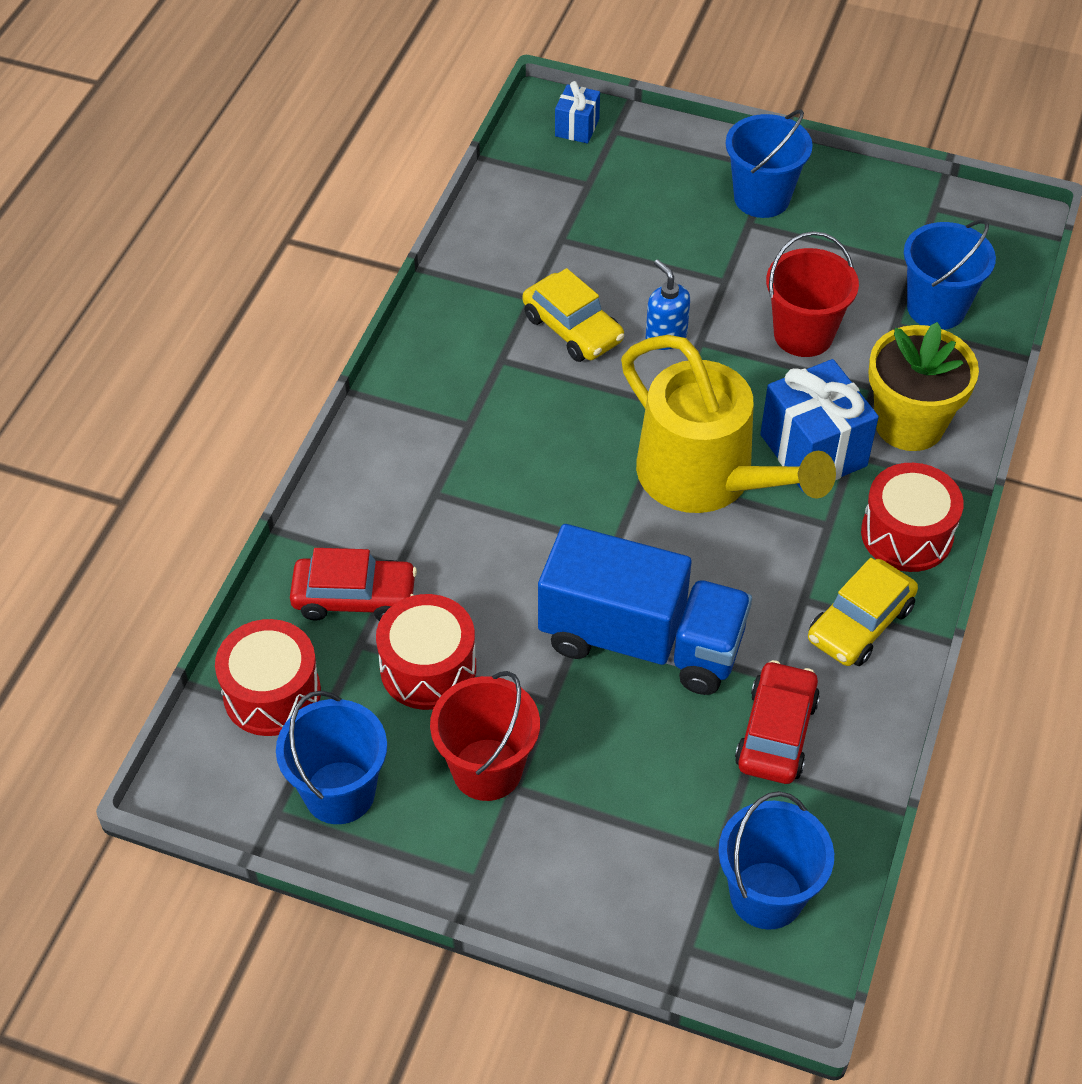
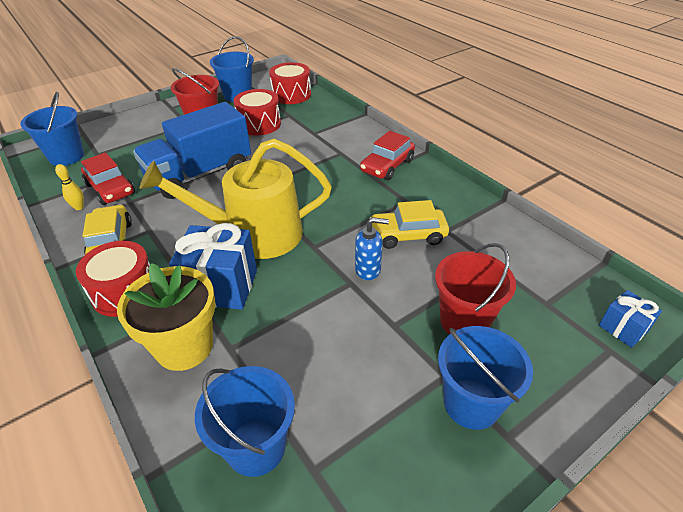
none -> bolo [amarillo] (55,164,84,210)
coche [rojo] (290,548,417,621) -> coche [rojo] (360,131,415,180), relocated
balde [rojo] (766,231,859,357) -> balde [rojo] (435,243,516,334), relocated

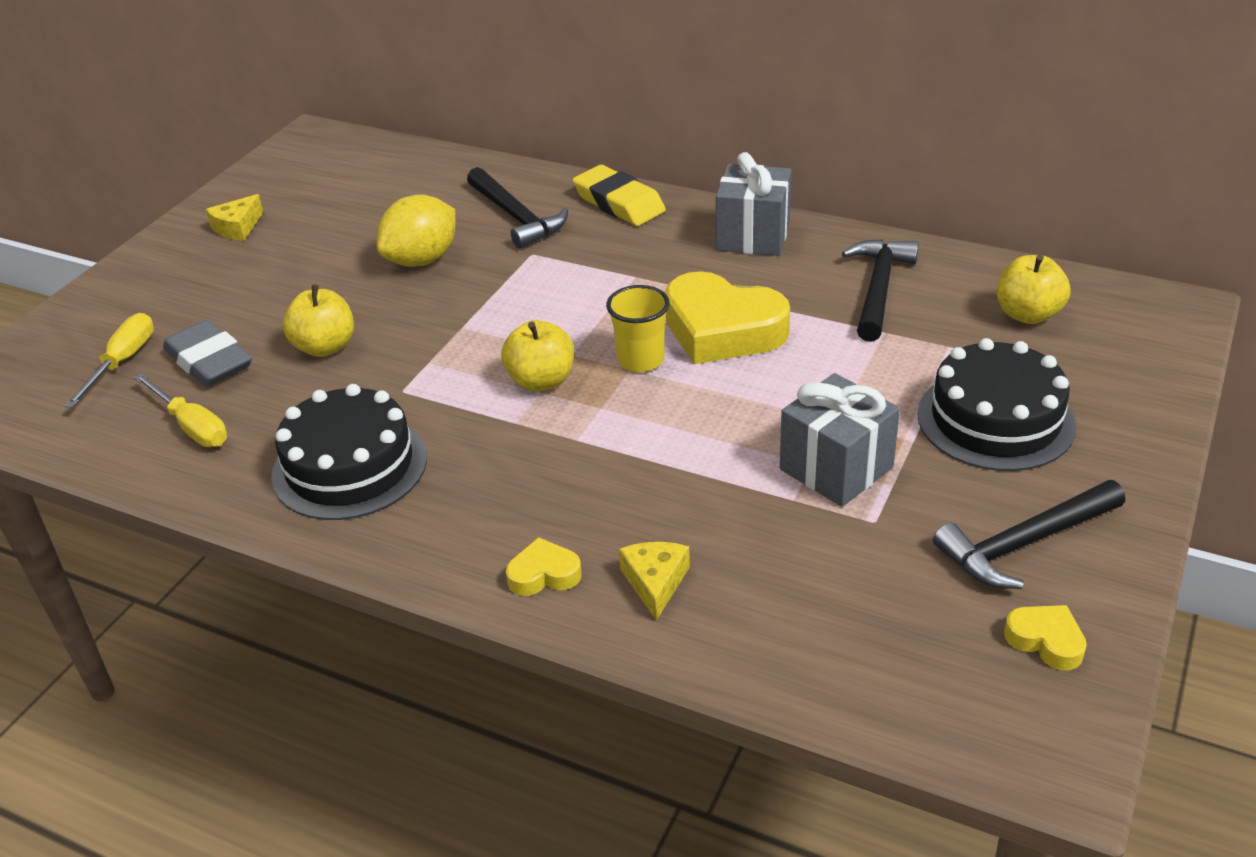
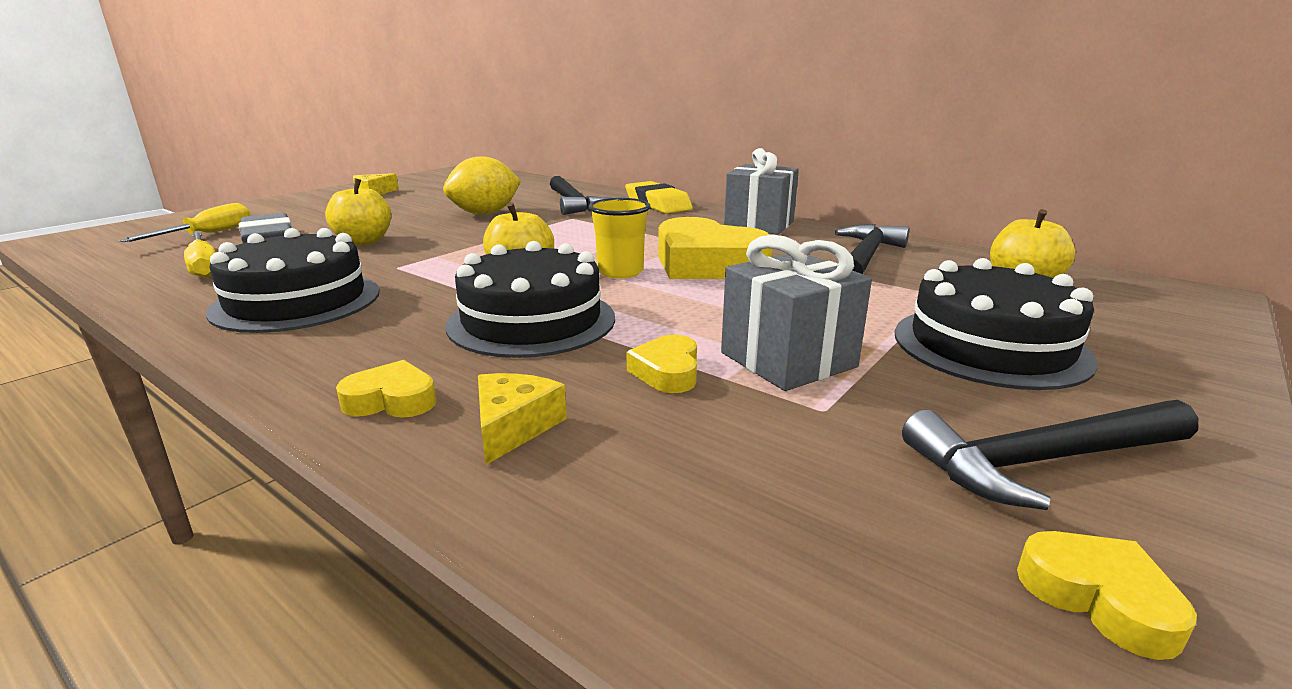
none -> tarta [negro] (446,241,615,358)
none -> corazón [amarillo] (627,335,697,393)

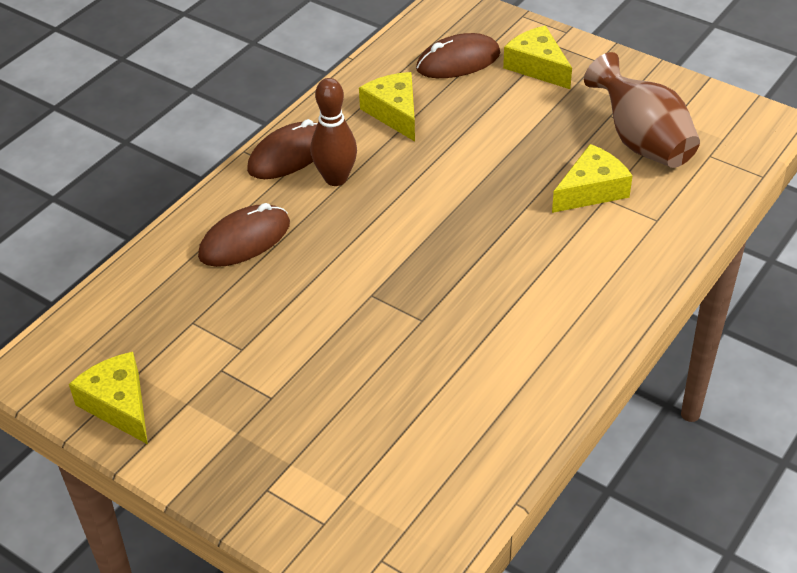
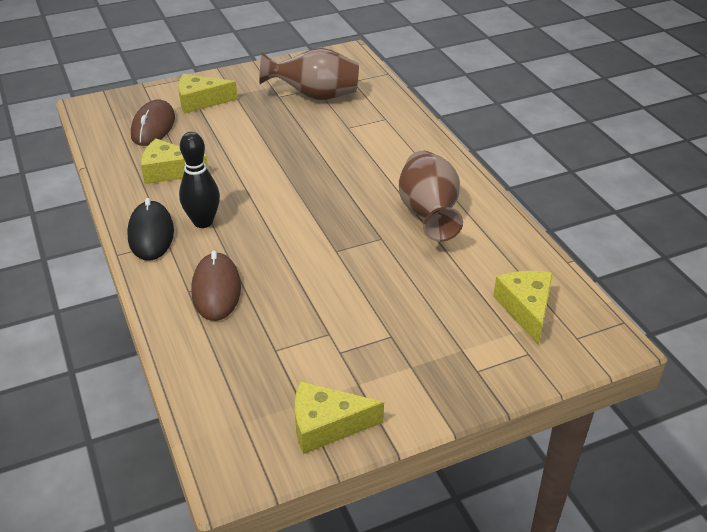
none -> florero [marrón] (399,151,463,242)
queso [amarillo] (552,144,632,213) -> queso [amarillo] (493,271,553,345), relocated
ratón [marrón] (247,119,318,179) -> ratón [negro] (127,198,174,261)
bolo [marrón] (311,78,357,186) -> bolo [negro] (179,132,220,228)

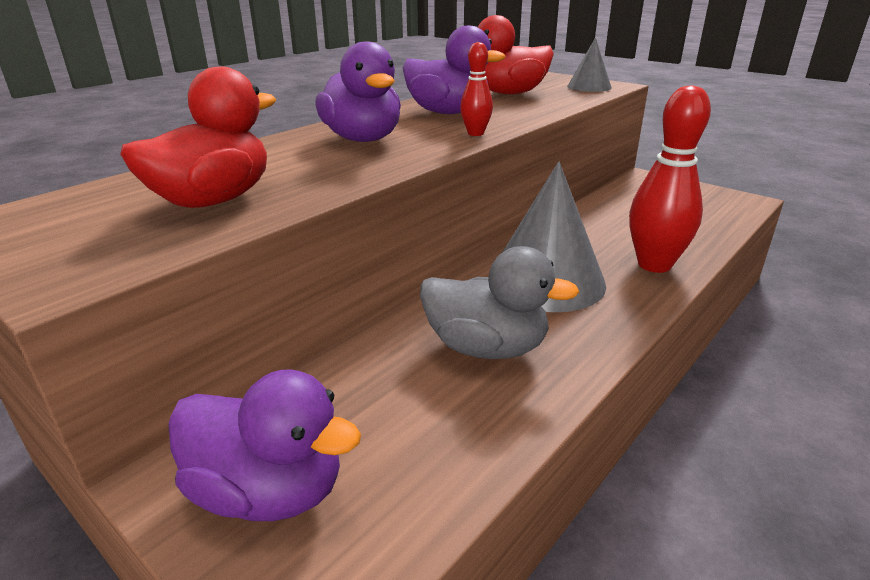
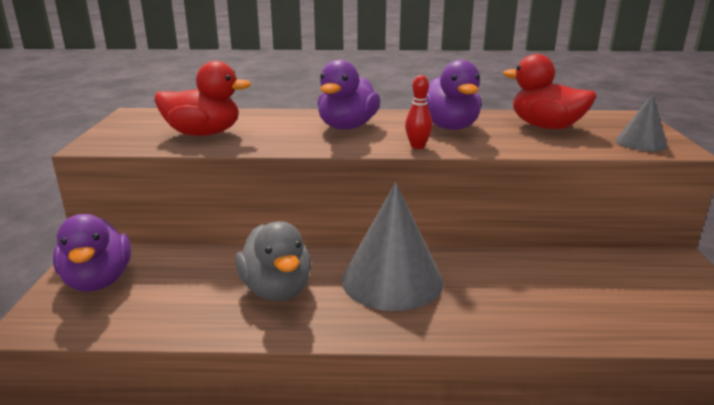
bolo [rojo] (629,85,711,273) -> none

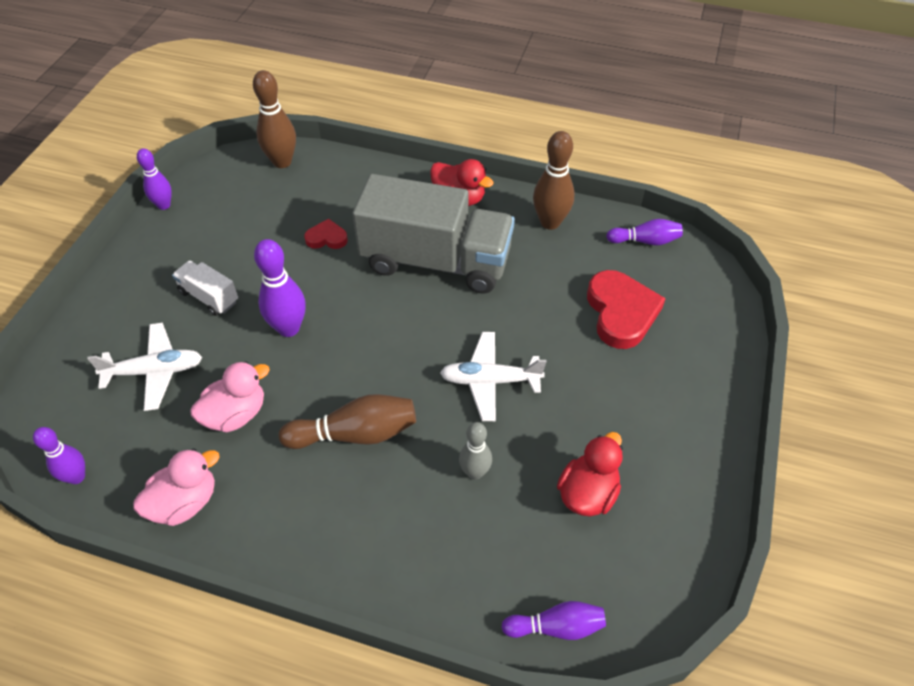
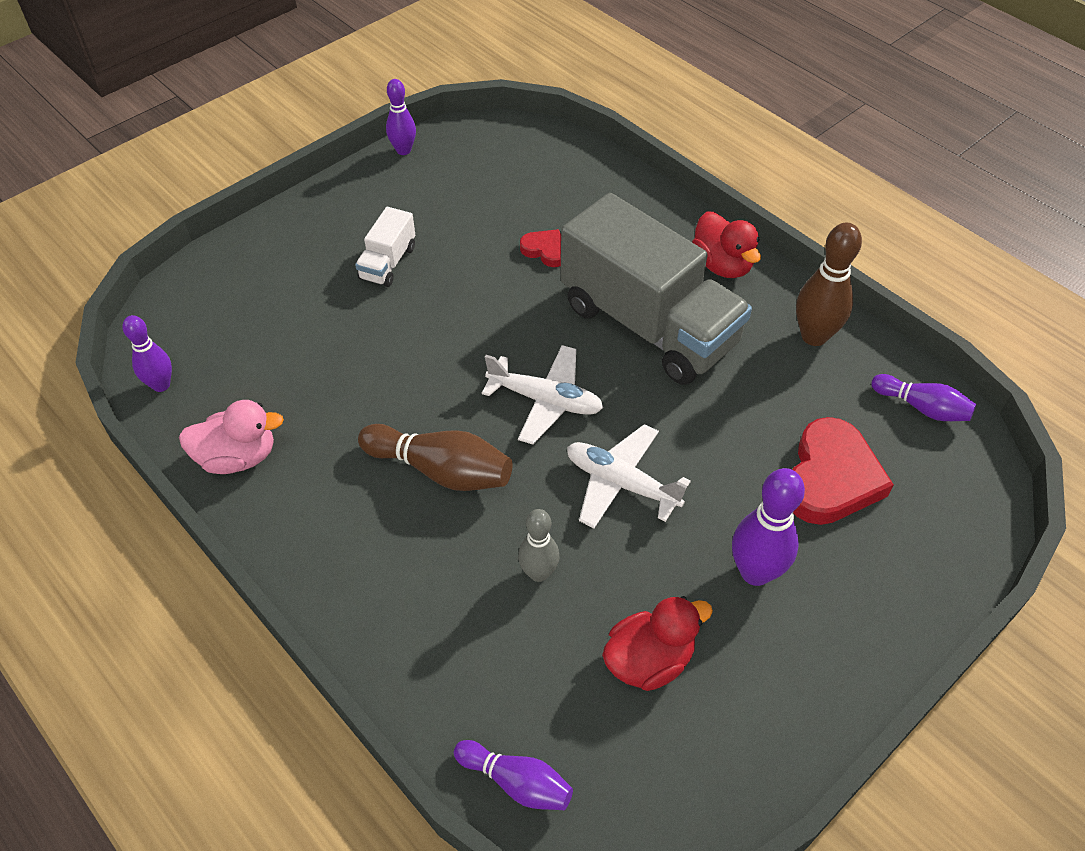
pato [rosa] (190,361,270,432) -> none
bolo [marrón] (253,70,296,168) -> none
avión [blanco] (87,323,202,411) -> avión [blanco] (482,345,603,445), relocated
bolo [morado] (254,239,306,337) -> bolo [morado] (732,468,805,586), relocated
camión [blanco] (172,261,238,316) -> camión [blanco] (355,207,415,287), 135 degrees counterclockwise

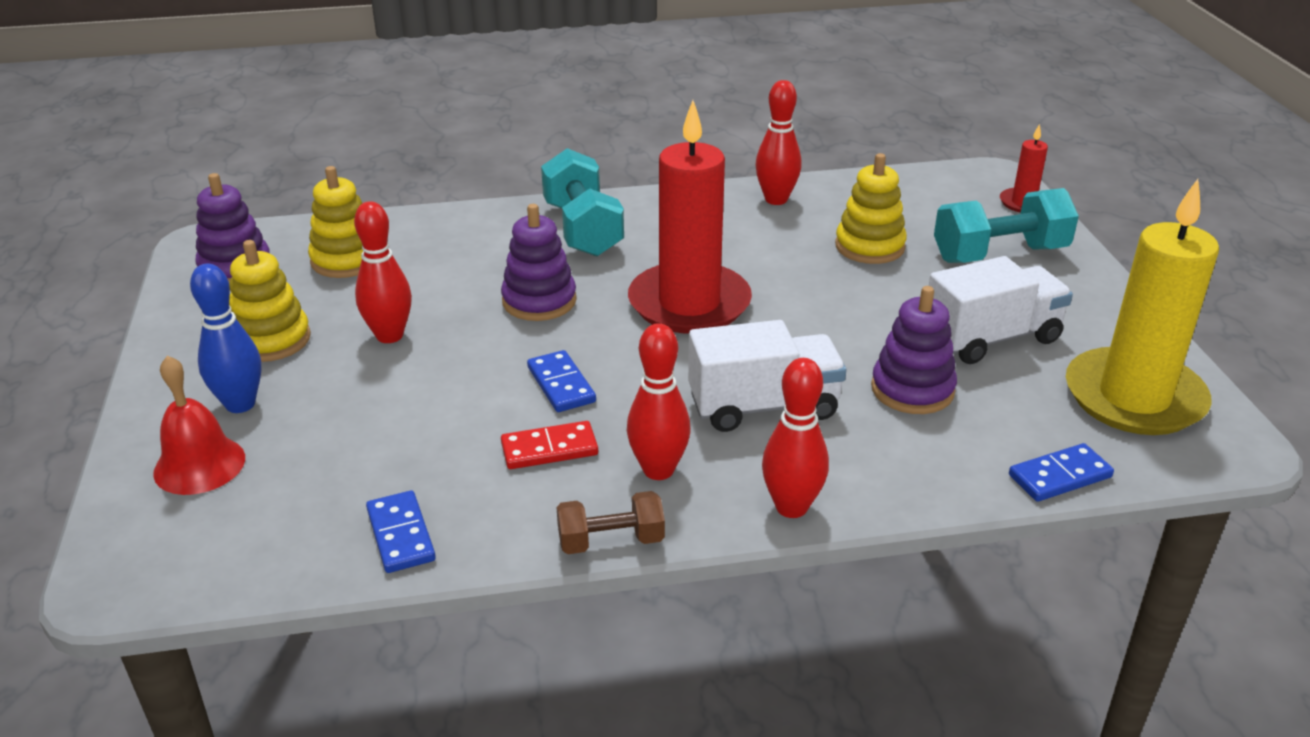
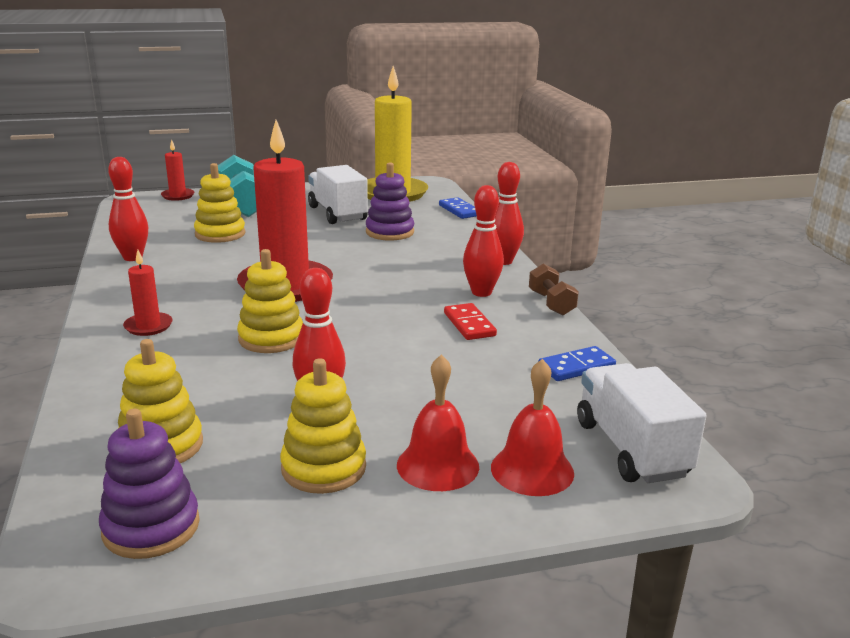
ficha de dominó [azul] (527,350,596,412) -> none
camión [blanco] (688,320,846,432) -> camión [blanco] (577,363,707,483), relocated
bolo [azul] (190,264,261,413) -> campana [rojo] (397,354,479,491)
mancuerna [turquesa] (541,148,624,257) -> vela [rojo] (123,250,173,336)
juguete apilable [morado] (501,204,577,321) -> juguete apilable [amarillo] (237,249,303,353)

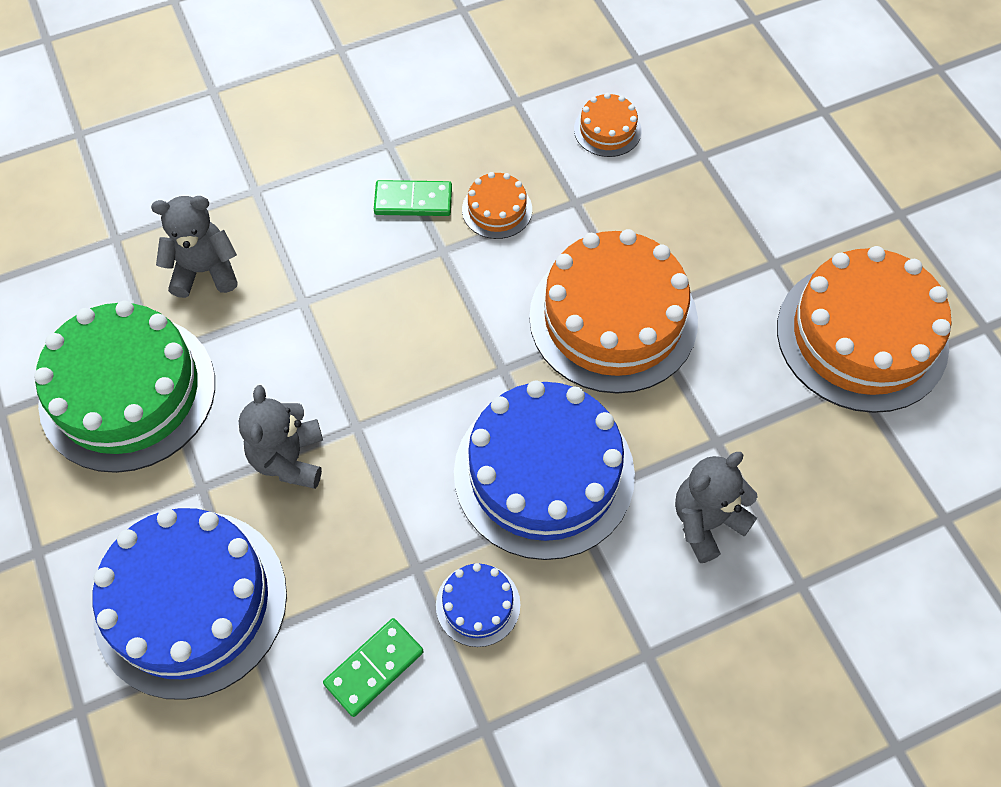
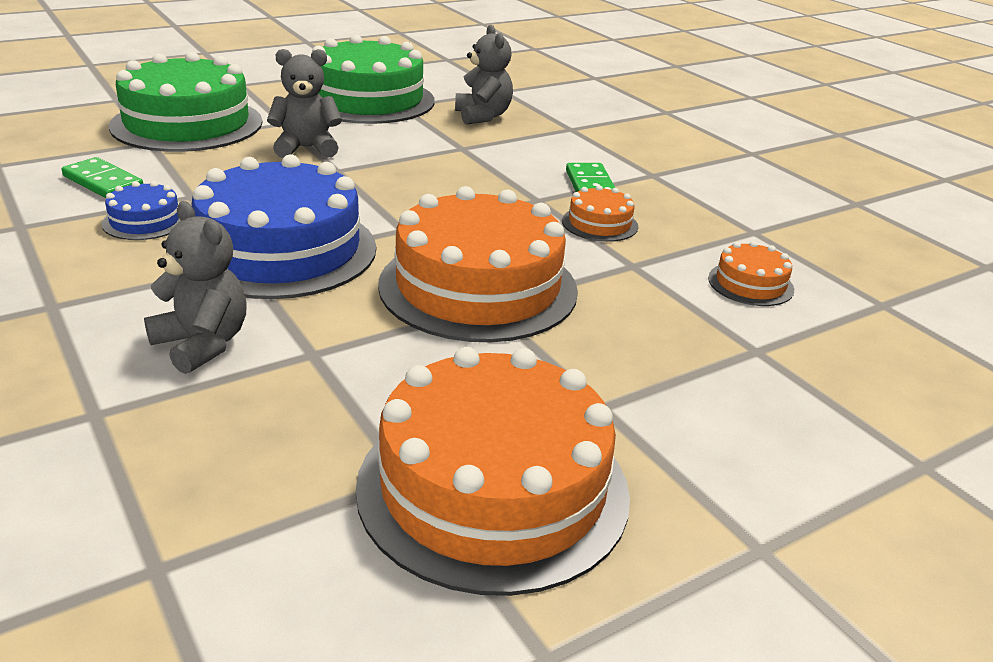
tarta [azul] (93,508,287,700) -> tarta [verde] (109,52,263,152)

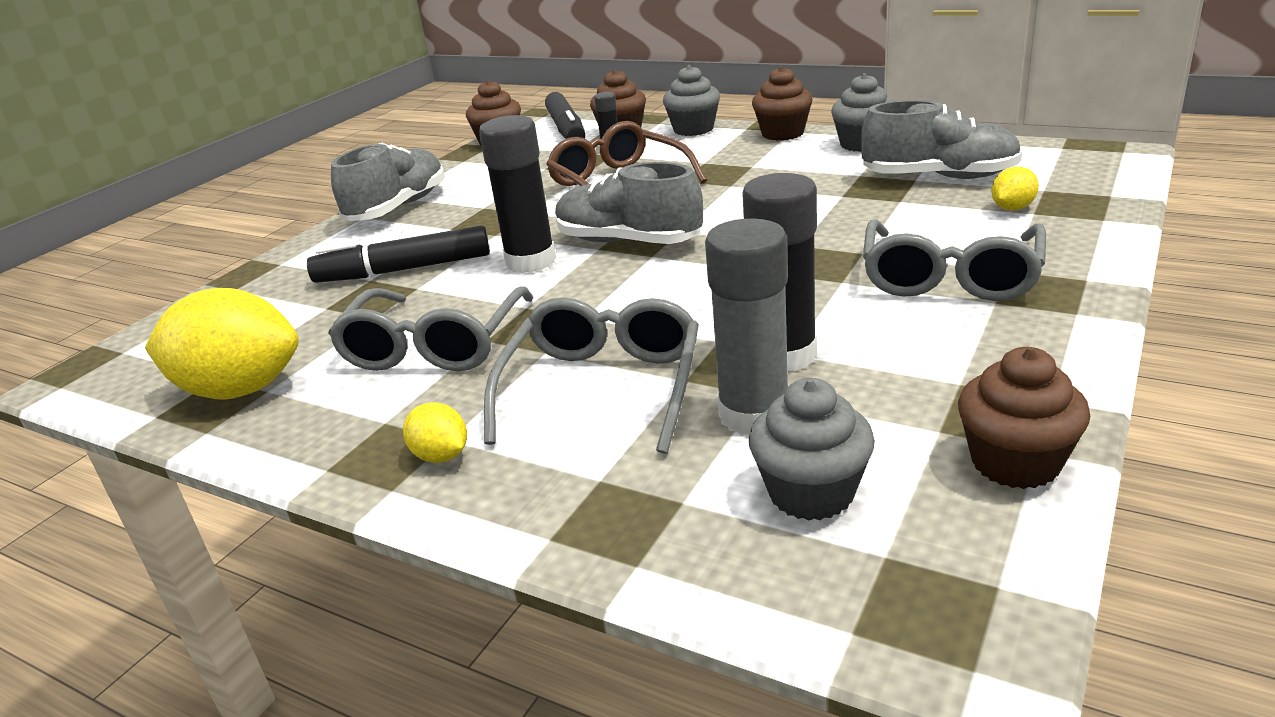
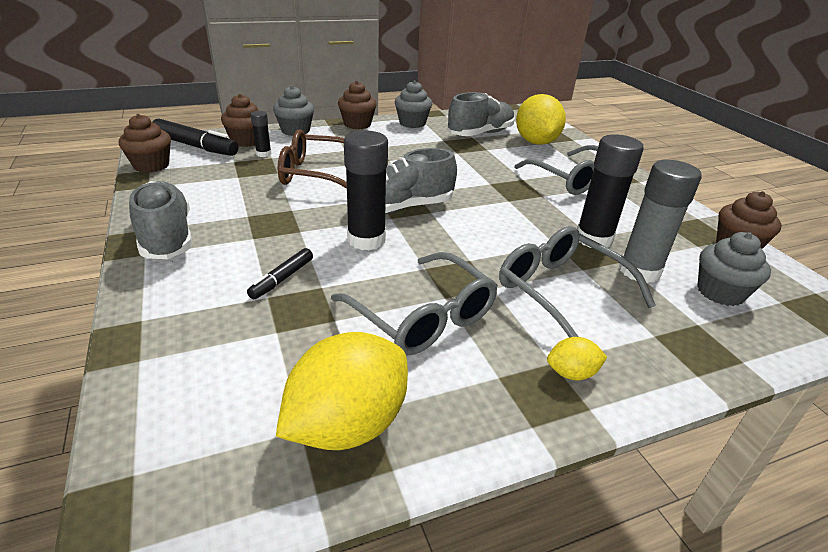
rotulador [negro] (307,226,490,283) -> rotulador [negro] (247,248,313,299), x0.55
limón [amarillo] (991,167,1039,210) -> limón [amarillo] (516,94,566,145), x2.16

